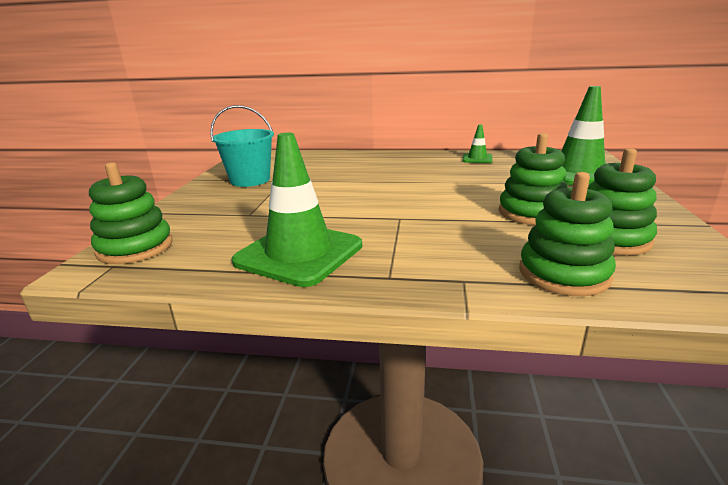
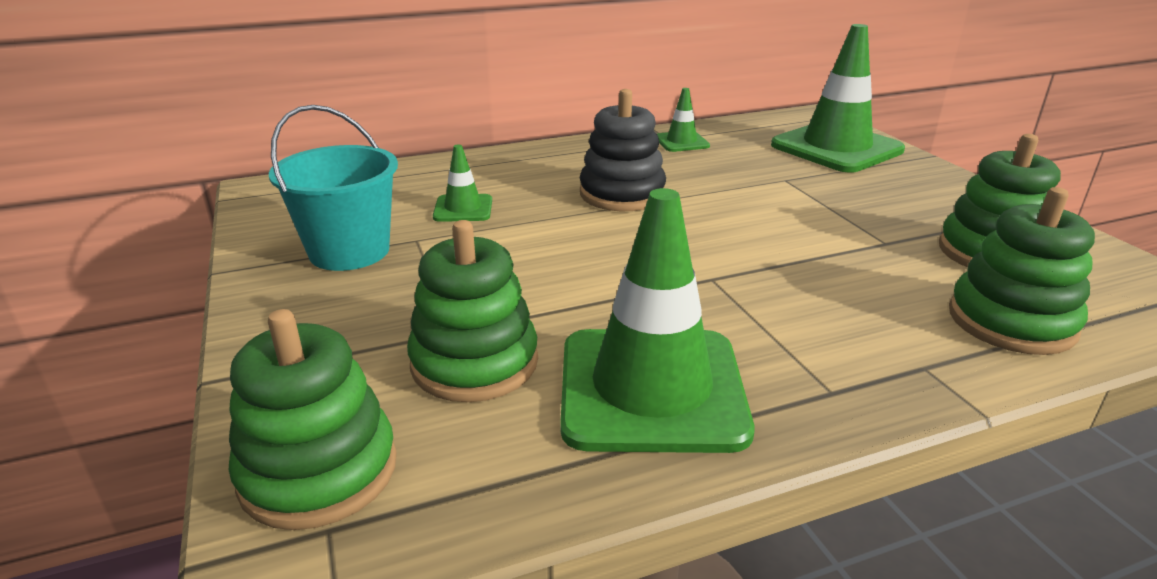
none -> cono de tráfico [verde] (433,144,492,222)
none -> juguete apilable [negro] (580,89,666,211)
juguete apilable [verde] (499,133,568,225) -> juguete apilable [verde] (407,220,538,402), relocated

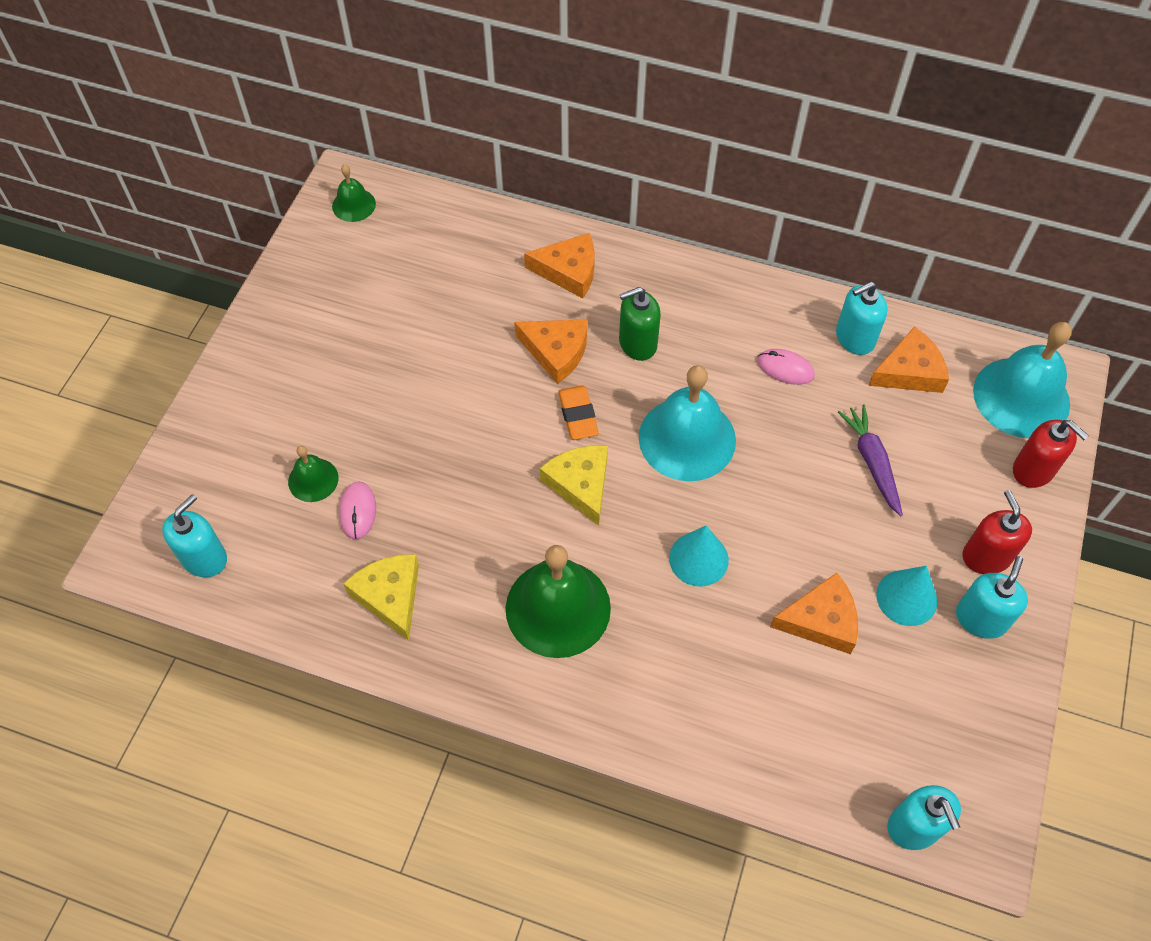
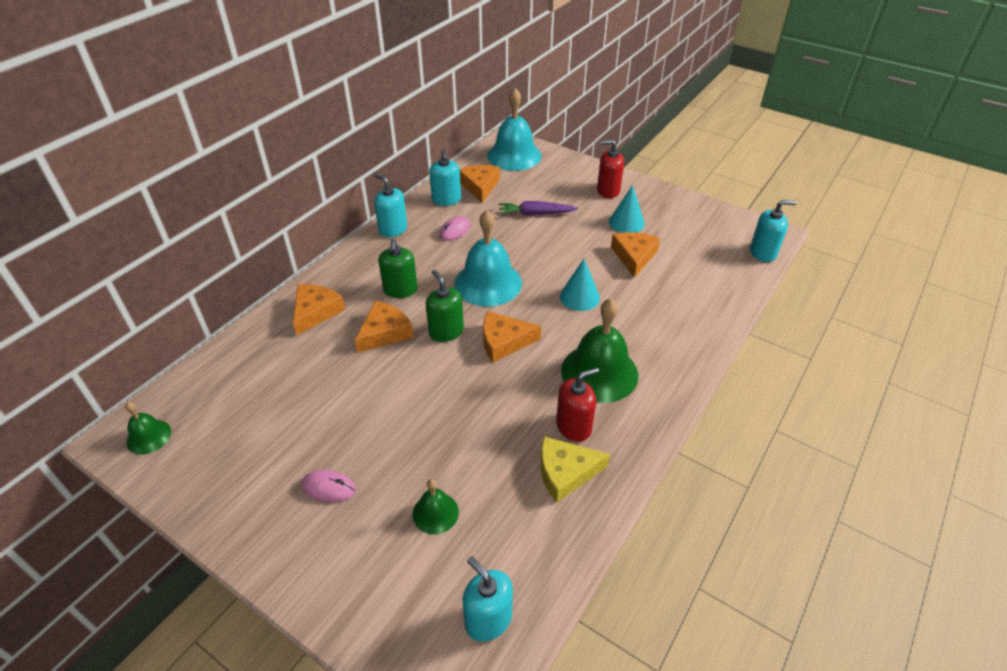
ratón [rosa] (339,481,376,540) -> ratón [rosa] (301,470,356,502), relocated
dispensador de jabón [turquesa] (956,556,1028,639) -> dispensador de jabón [turquesa] (374,173,407,237), relocated
dispensador de jabón [rojo] (1013,420,1089,488) -> dispensador de jabón [rojo] (556,368,599,442), relocated
goma de borrar [naranja] (558,385,599,440) -> dispensador de jabón [verde] (426,270,464,342)
queso [amarillo] (540,445,608,526) -> queso [naranja] (483,311,541,362)

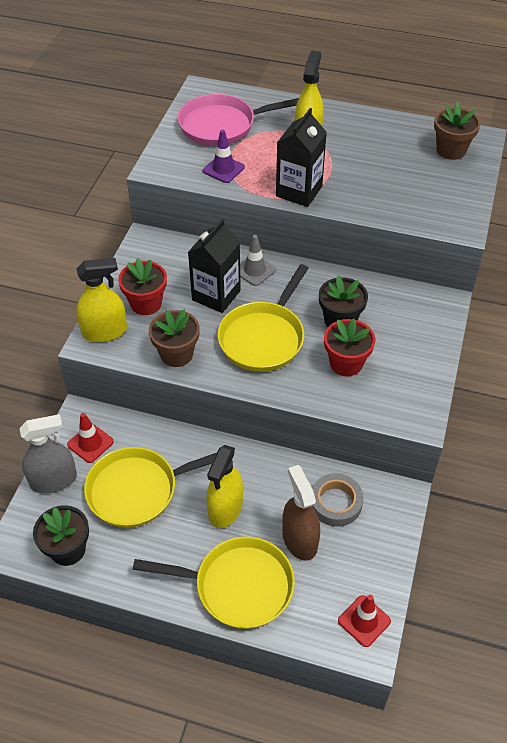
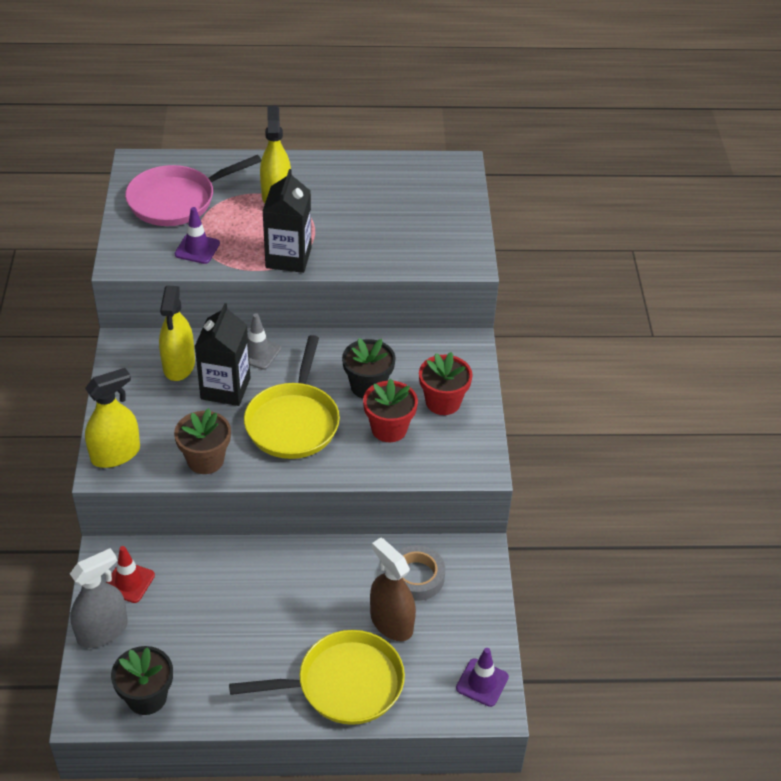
sartén [amarillo] (84,447,217,528) -> none
maceta [marrón] (434,102,481,160) -> none
maceta [rojo] (118,258,167,315) -> maceta [rojo] (419,352,473,415), relocated
pulverizador [amarillo] (206,445,243,528) -> pulverizador [amarillo] (159,286,195,381), relocated
cono de tráfico [rojo] (338,595,391,647) -> cono de tráfico [morado] (456,648,509,707)

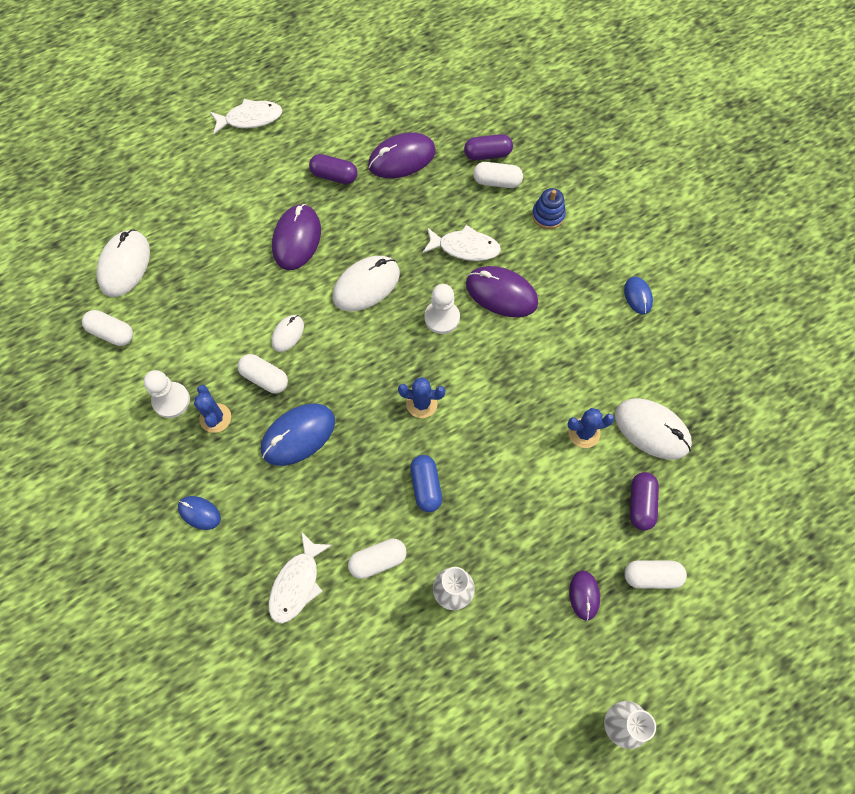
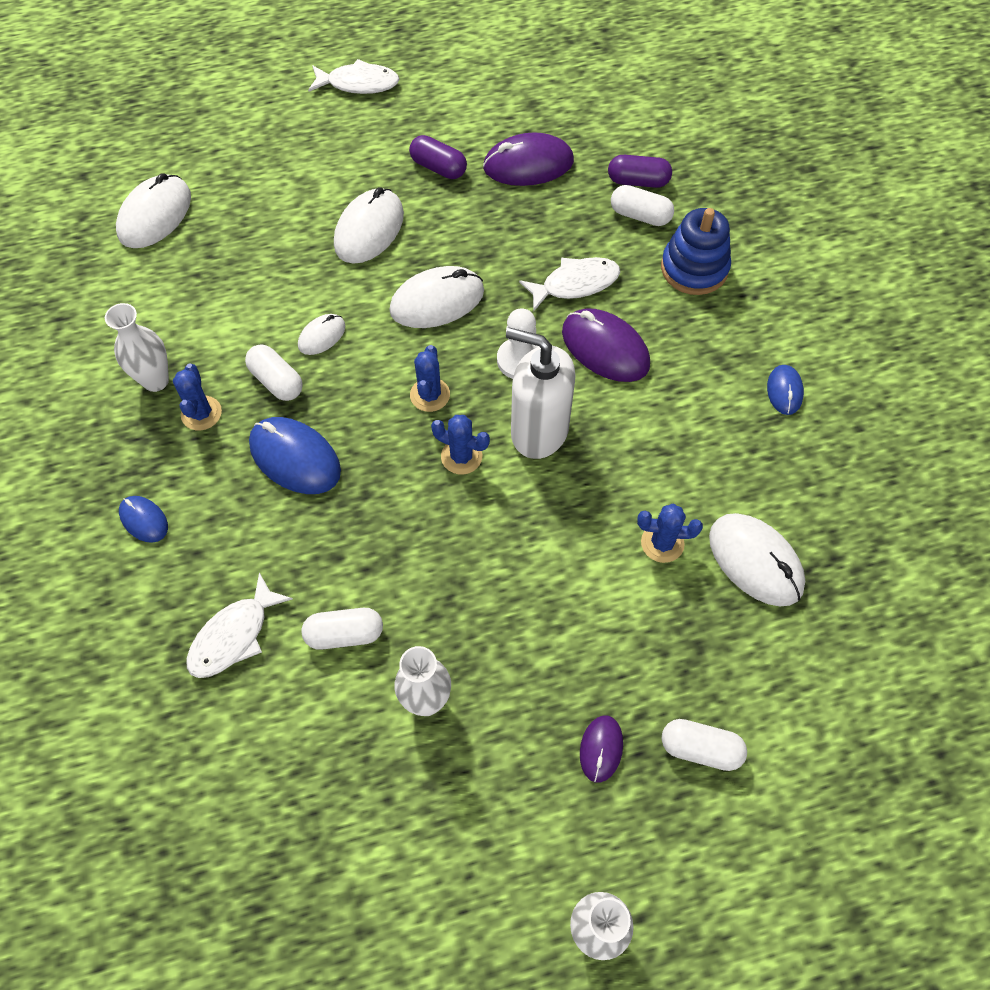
cápsula [blanco] (82,310,133,346) -> none
cápsula [azul] (410,455,442,512) -> none
cápsula [morado] (630,472,659,531) -> none
none -> cactus [azul] (410,345,450,412)
none -> dispensador de jabón [blanco] (506,328,576,459)
peón [blanco] (144,370,190,418) -> florero [blanco] (105,303,169,392)
ratón [morado] (272,204,321,270) -> ratón [blanco] (334,187,404,264)
ratón [azul] (261,403,335,466) -> ratón [azul] (249,417,341,494), 60 degrees clockwise
pez [blanco] (422,225,501,261) -> pez [blanco] (519,257,620,311), 45 degrees counterclockwise
juguete apilable [azul] (532,188,566,229) -> juguete apilable [azul] (661,208,731,295), x1.57

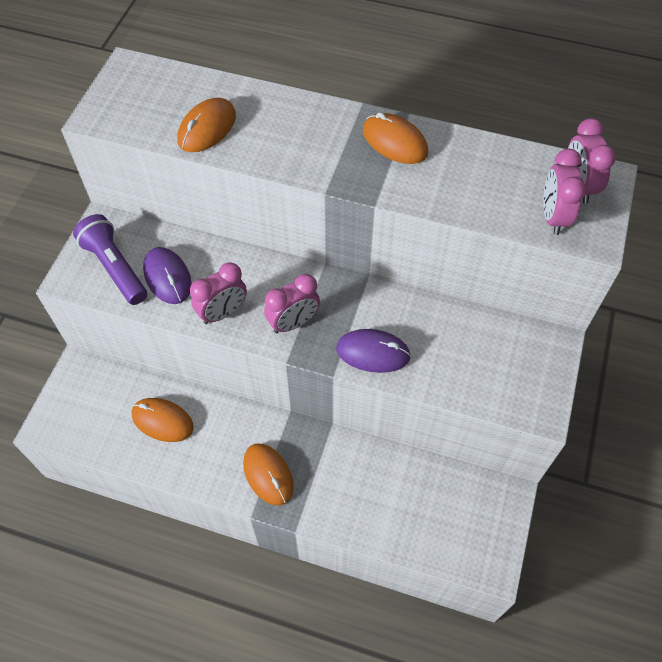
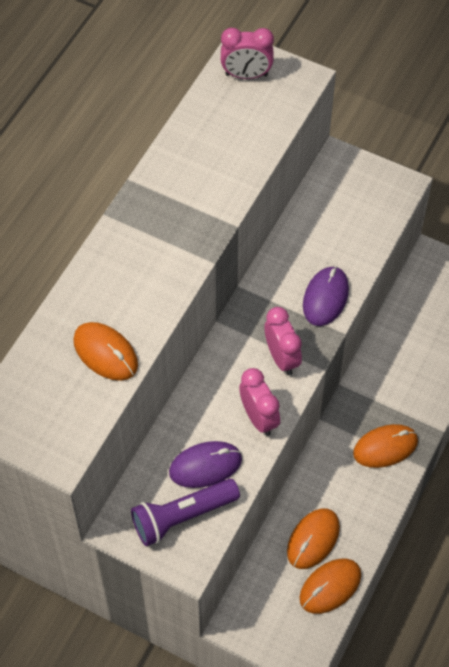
despertador [rosa] (543,149,586,235) -> none
ratón [naranja] (363,112,428,164) -> ratón [naranja] (299,559,361,614), relocated

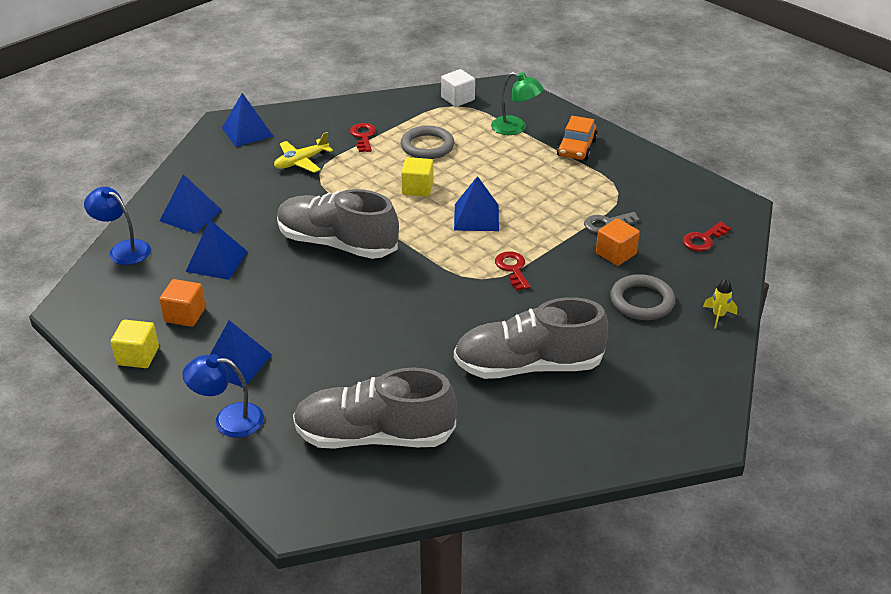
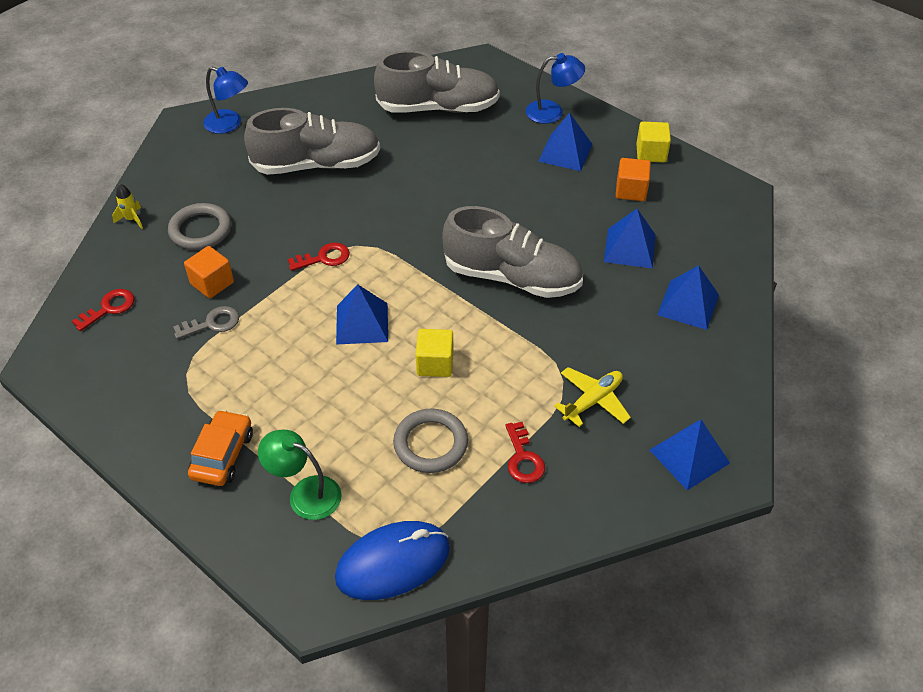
lámpara [azul] (84,187,151,265) -> lámpara [azul] (203,66,248,134), relocated
cubo [blanco] (441,69,475,107) -> ratón [azul] (335,521,450,600)
llave [rojo] (495,251,531,291) -> llave [rojo] (288,243,350,271), 90 degrees counterclockwise

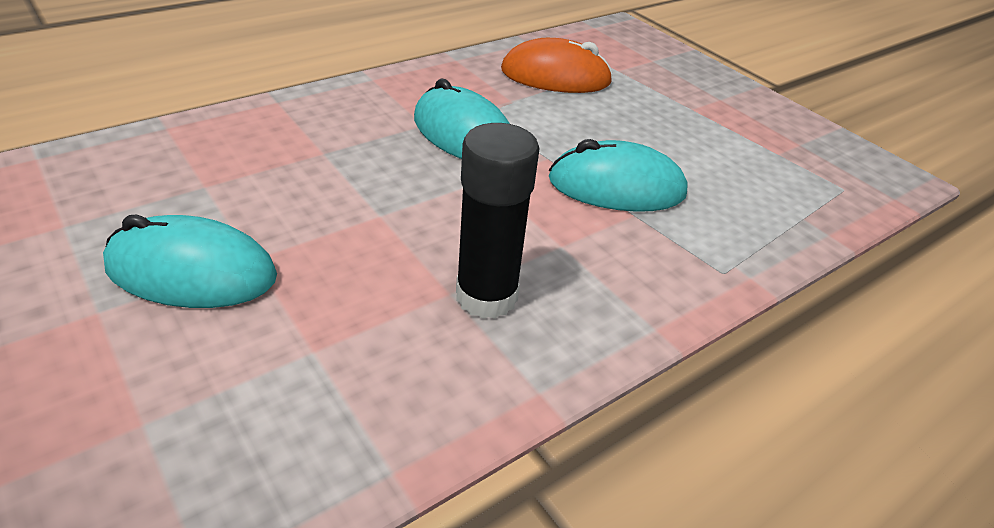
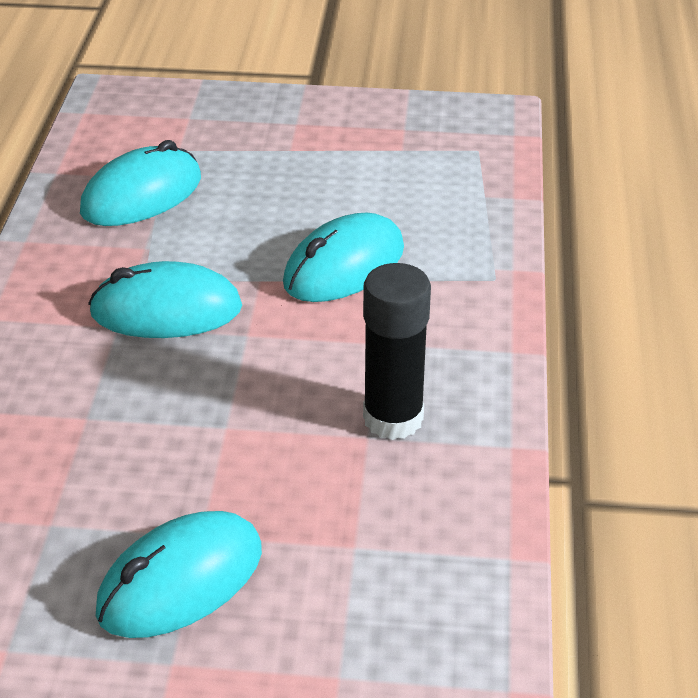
ratón [naranja] (501,38,613,93) -> ratón [turquesa] (80,140,201,226)

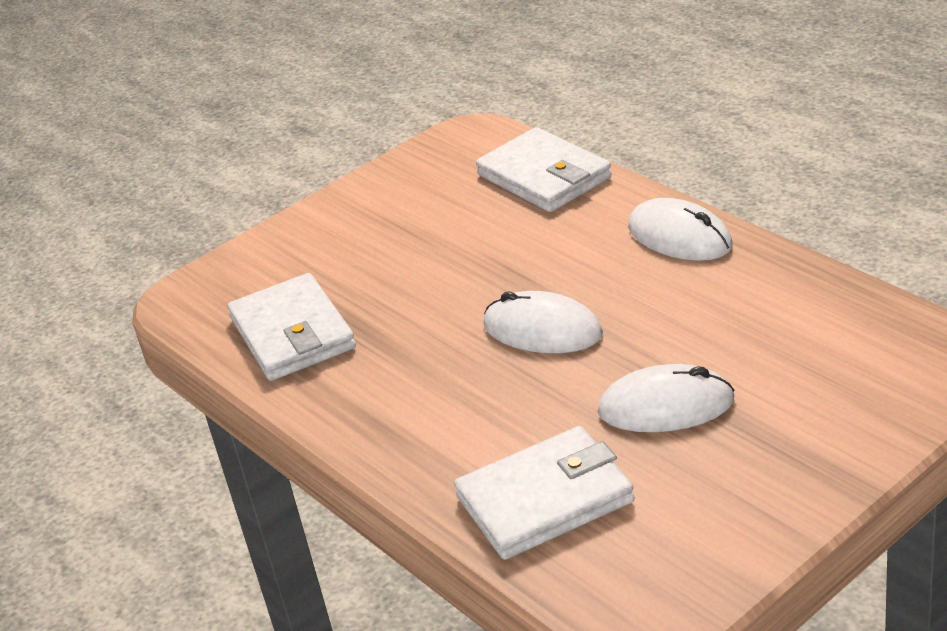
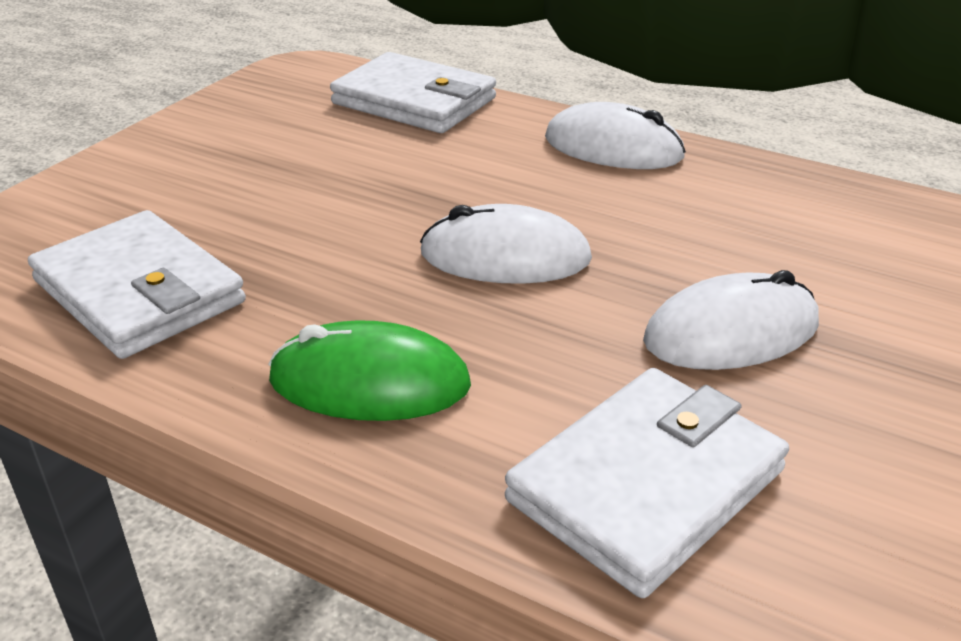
none -> ratón [verde] (268,320,471,421)

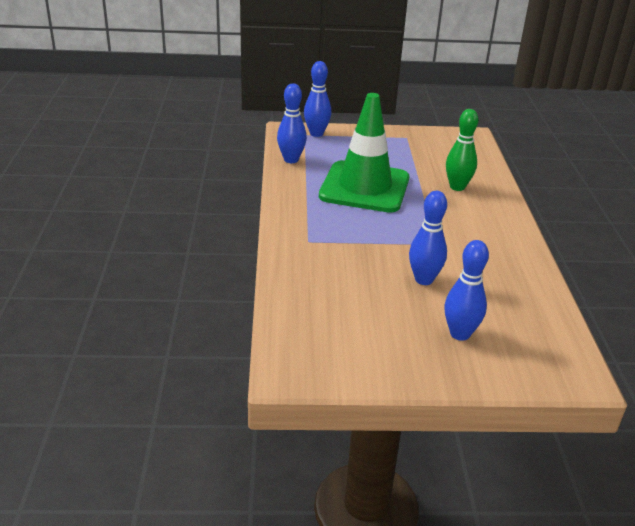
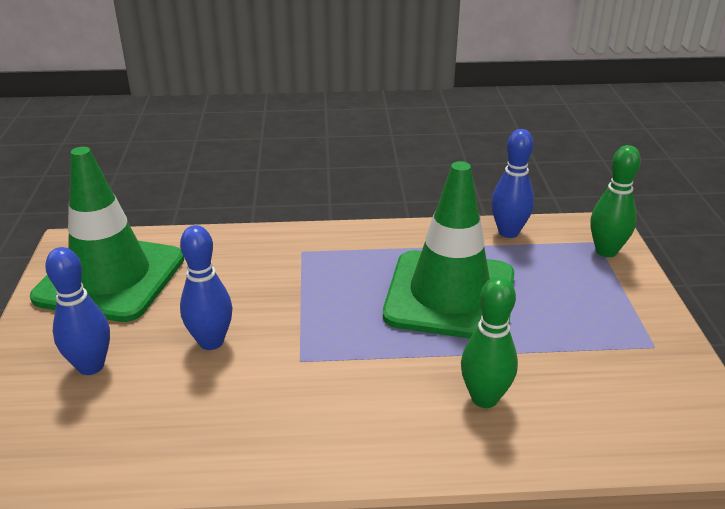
none -> cono de tráfico [verde] (30,147,184,322)
bolo [azul] (304,61,331,137) -> bolo [verde] (590,145,641,257)

